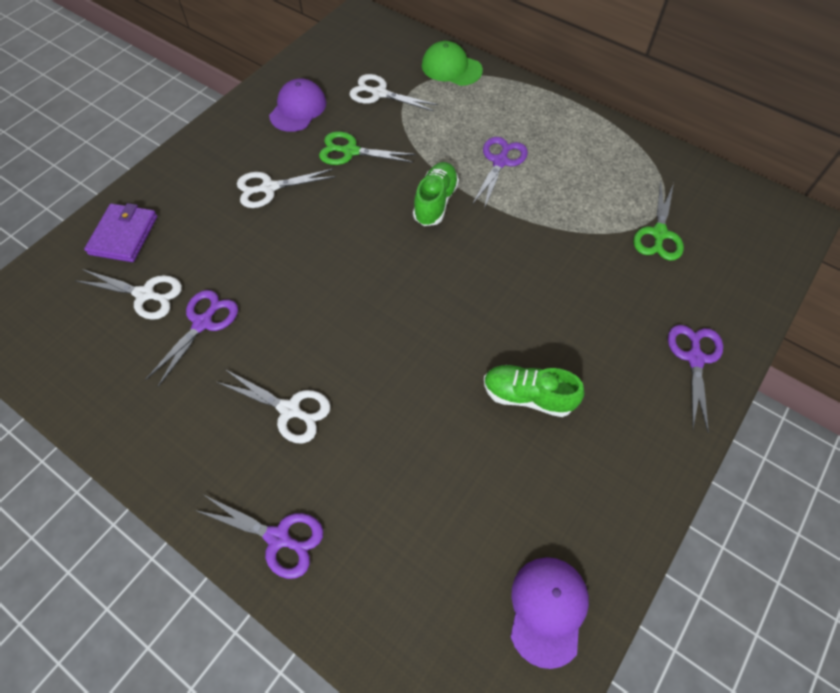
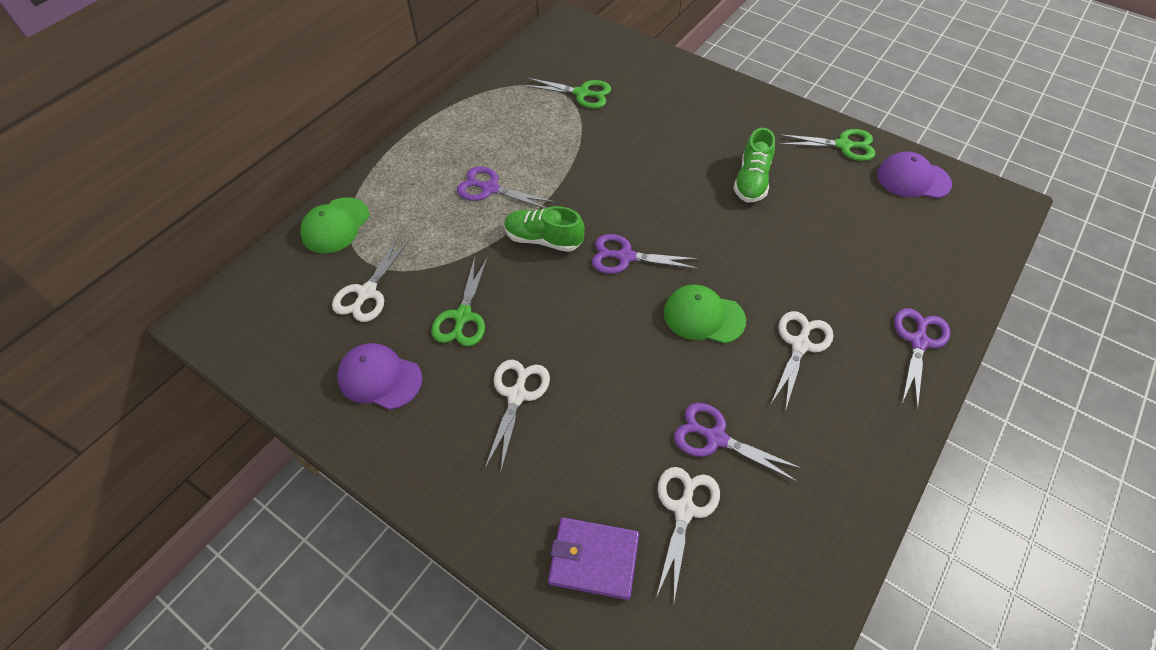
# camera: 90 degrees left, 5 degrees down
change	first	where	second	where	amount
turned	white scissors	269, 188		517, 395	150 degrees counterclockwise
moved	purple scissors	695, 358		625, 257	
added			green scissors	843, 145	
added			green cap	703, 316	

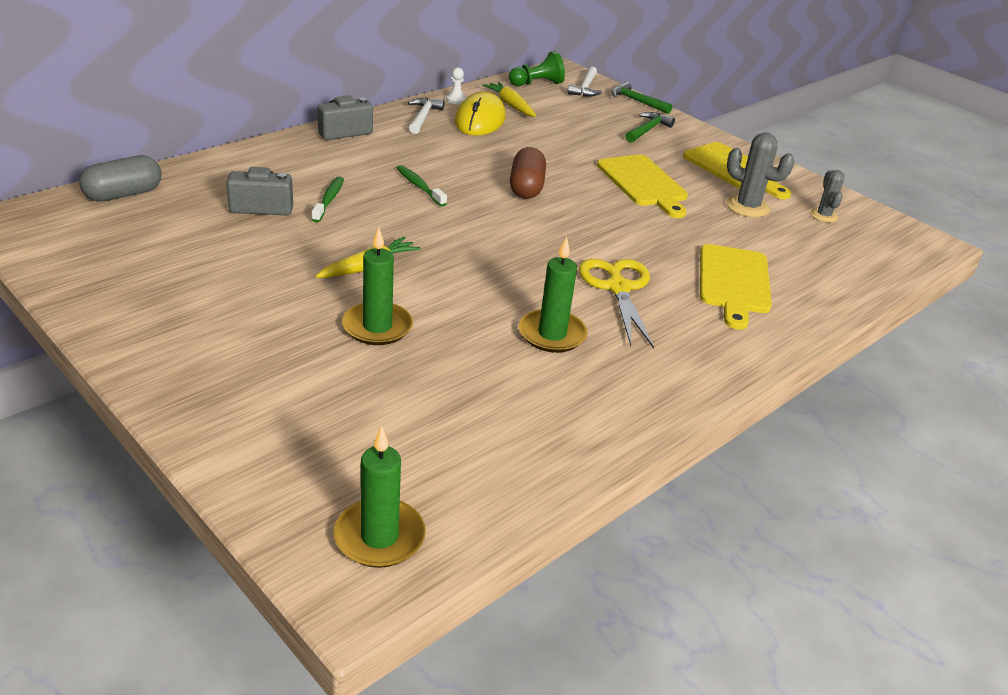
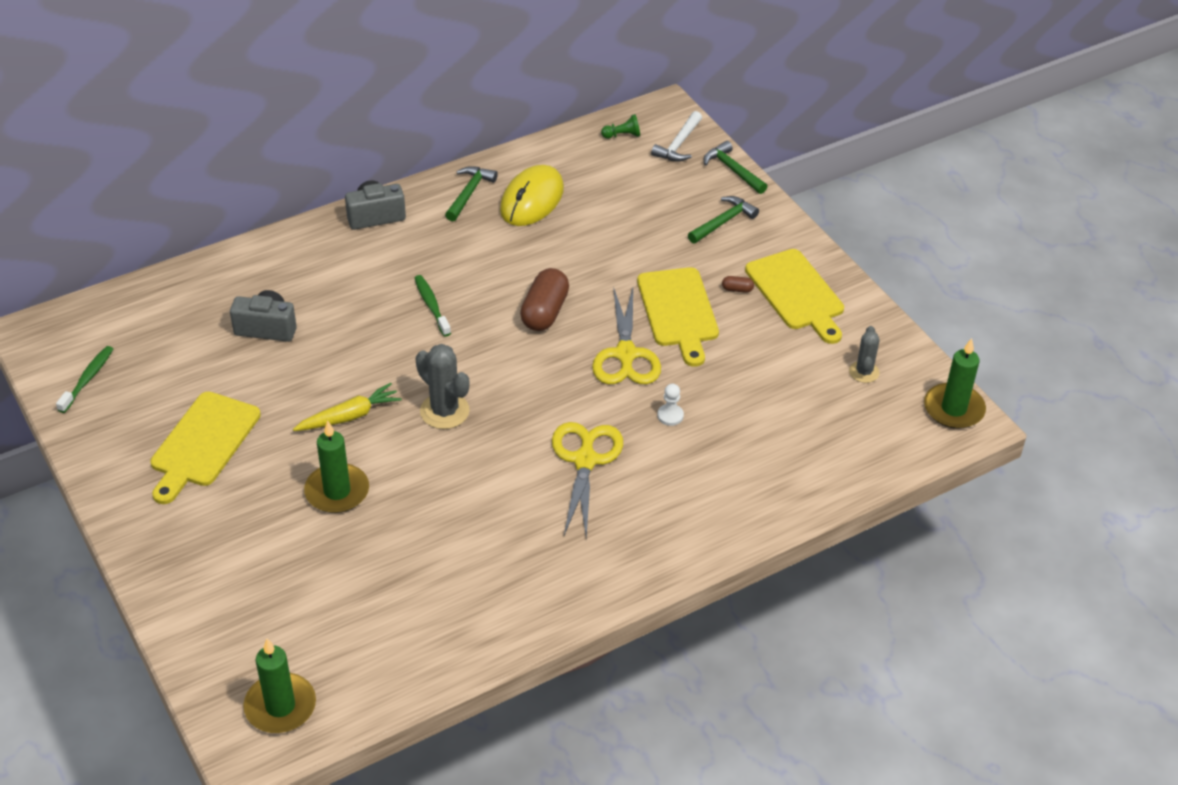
# camera: 15 degrees right, 10 degrees up
change	first	where	second	where	amount
resized	green pawn	537, 84		622, 135	x0.60
moved	white pawn	456, 100		670, 416	
removed	yellow carrot	510, 105			
recoloured	white hammer	423, 117	green hammer	469, 193	
moved	grey cactus	747, 207		444, 411	
removed	grey capsule	123, 194			
moved	green toothbrush	329, 200		87, 379	
moved	green candle	552, 334		953, 409	
moved	yellow cutting board	733, 282		202, 443	
added			brown capsule	737, 289	
added			yellow scissors	626, 355	

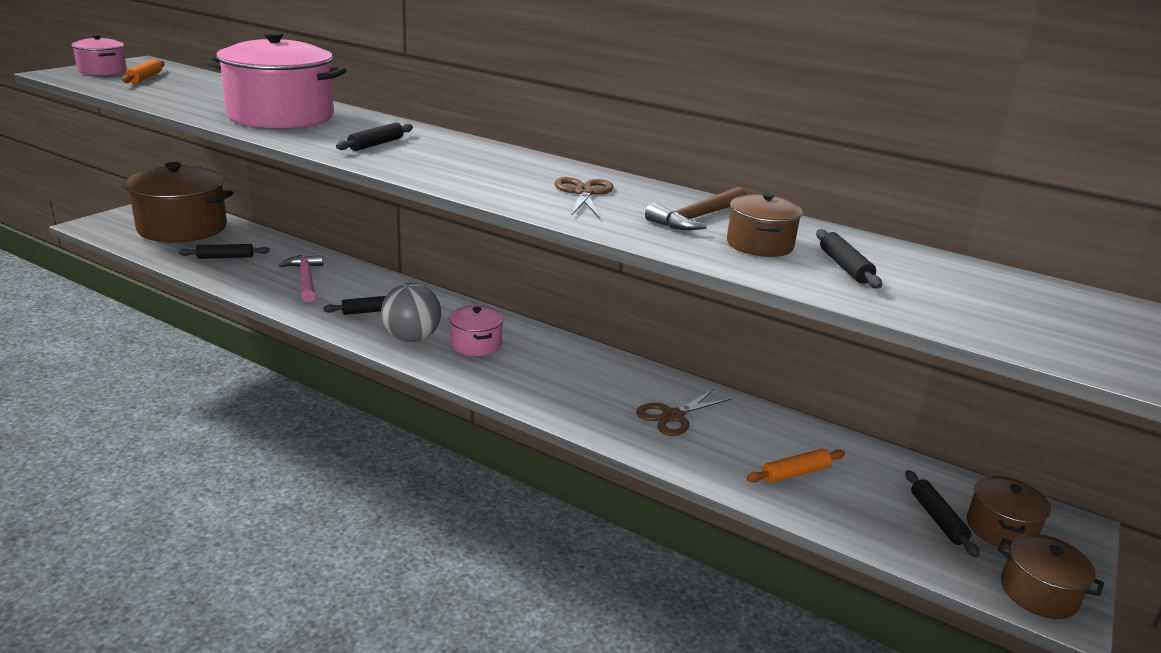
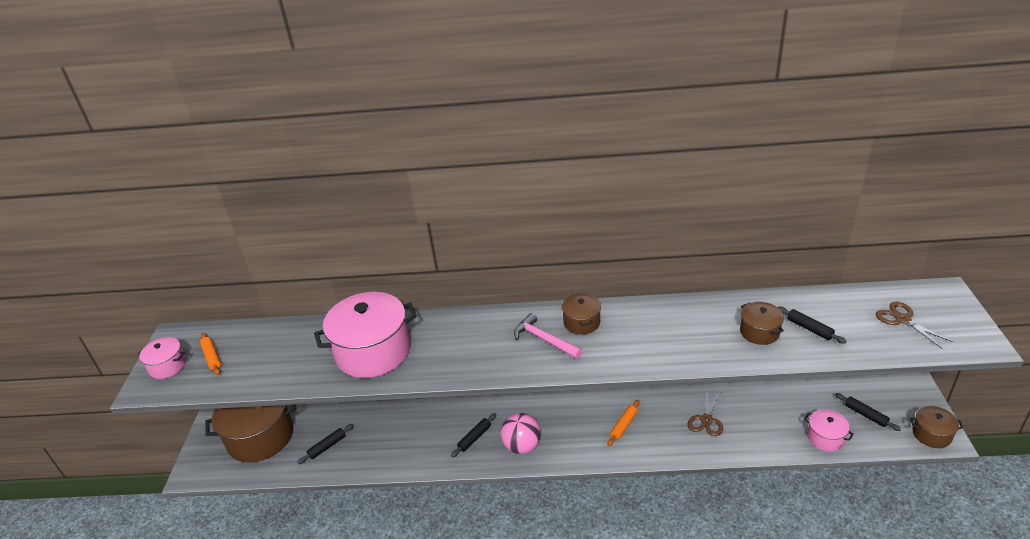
# camera: 25 degrees left, 10 degrees up
change	first	where	second	where	amount
removed	black rolling pin	376, 144			
moved	brown scissors	584, 193		902, 319	
removed	brown hammer	697, 218			
moved	pink hammer	306, 279		544, 339	
recoloured	grey ball	411, 338	pink ball	522, 446	
moved	pink pot	476, 344		825, 437	
moved	orange rolling pin	795, 473		623, 425	
moved	brown pot	1000, 529		581, 322	

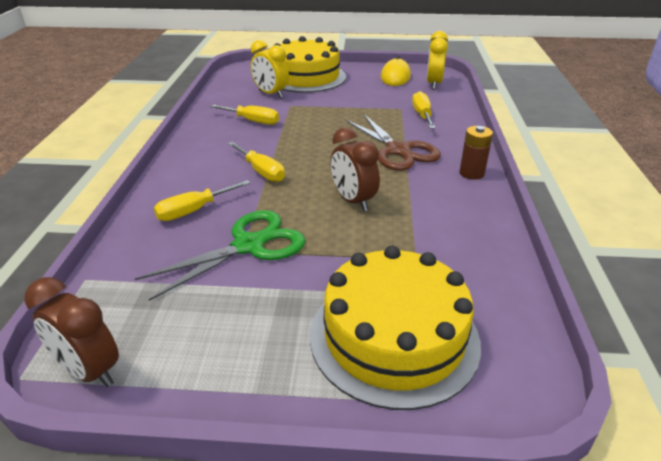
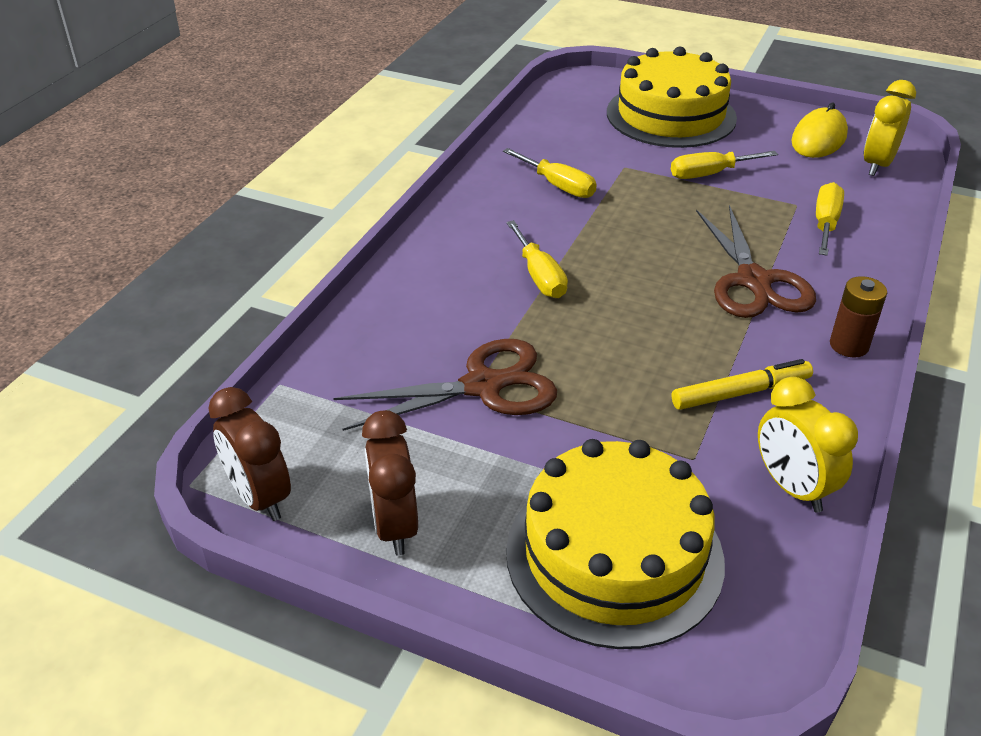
# camera: 20 degrees right, 5 degrees up
change	first	where	second	where	amount
moved	yellow clock	271, 94		792, 487	
moved	brown clock	353, 201		394, 525	
moved	yellow screwdriver	193, 211		709, 174	
recoloured	green scissors	249, 245	brown scissors	483, 386	
added			yellow marker	740, 393	

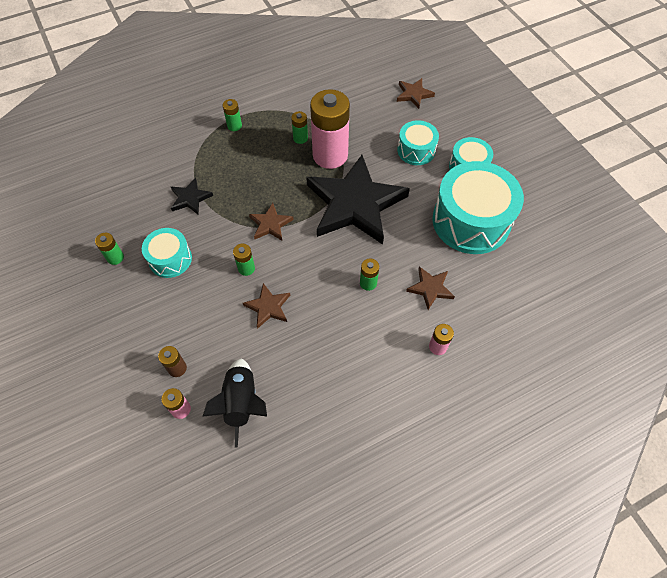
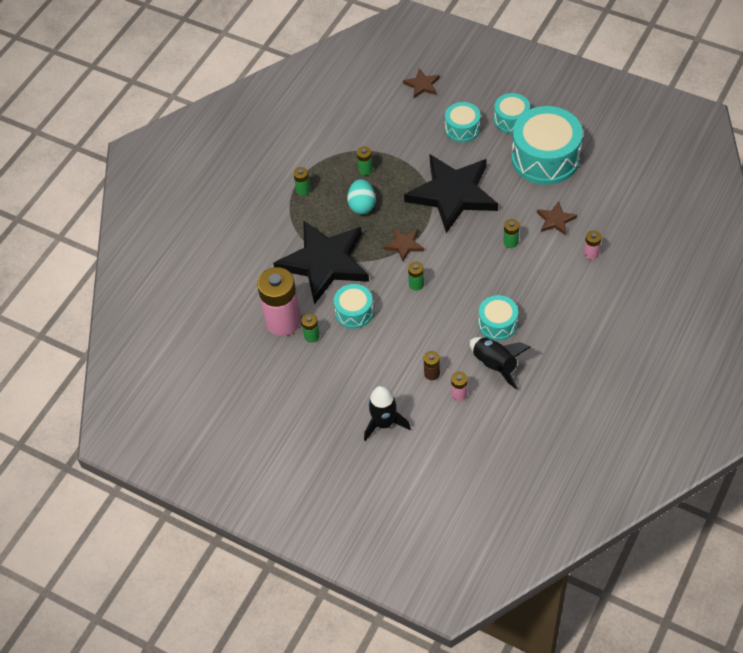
# camera: 30 degrees left, 5 degrees down
change	first	where	second	where	amount
moved	pink battery	330, 155		283, 321	
resized	black star	190, 198		324, 263	x2.37
removed	brown star	268, 307			
added			turquoise egg	362, 205	
added			turquoise drum	497, 324	
added			black rocket	384, 423	

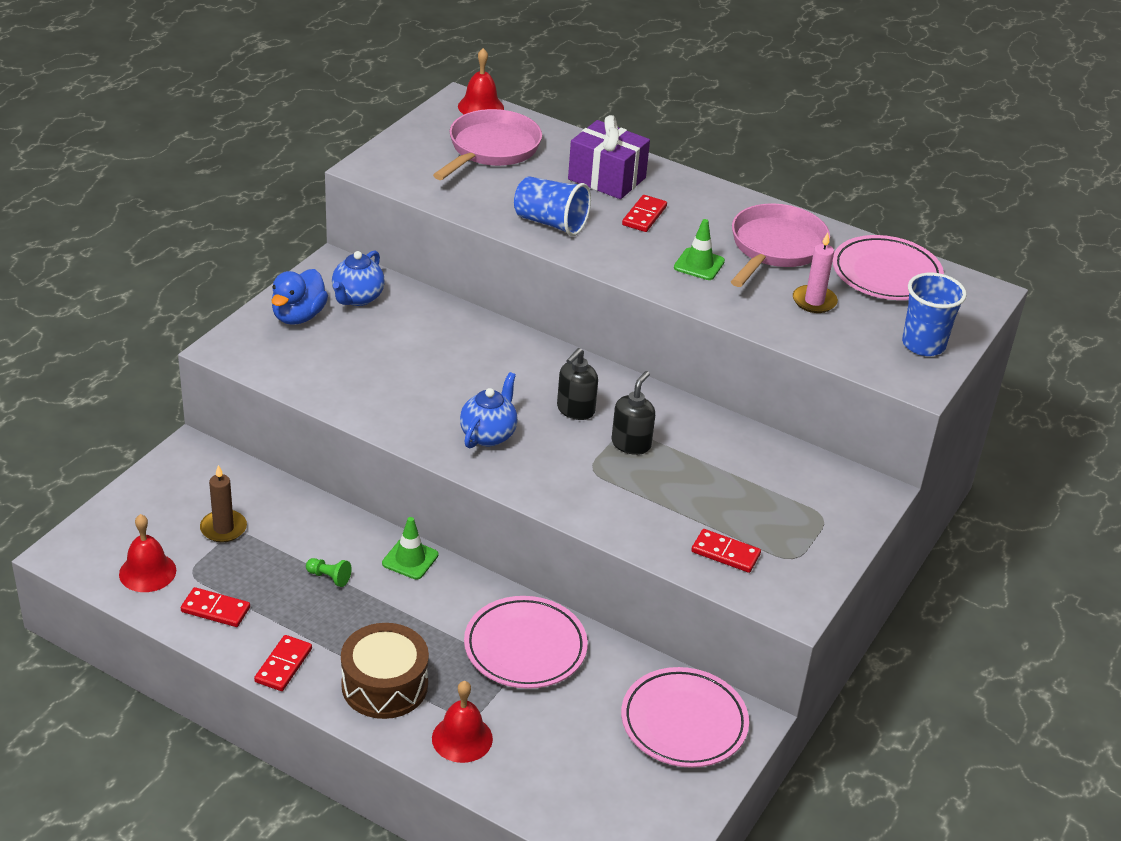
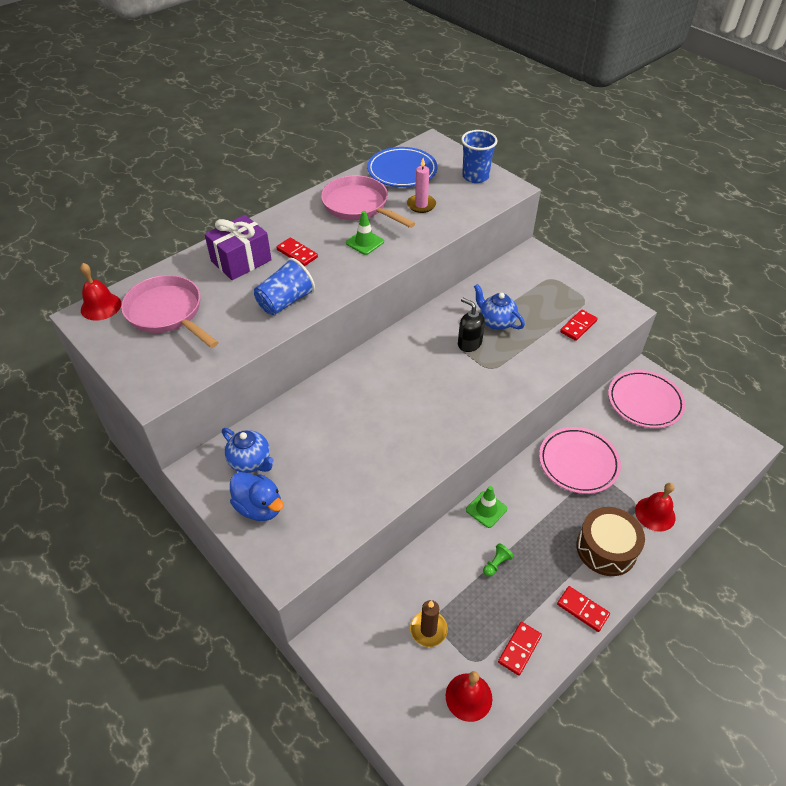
# camera: 70 degrees left, 10 degrees up
change	first	where	second	where	amount
recoloured	pink plate	886, 274	blue plate	402, 171	
removed	black soap dispenser	575, 410			
moved	blue teapot	488, 435		496, 322	

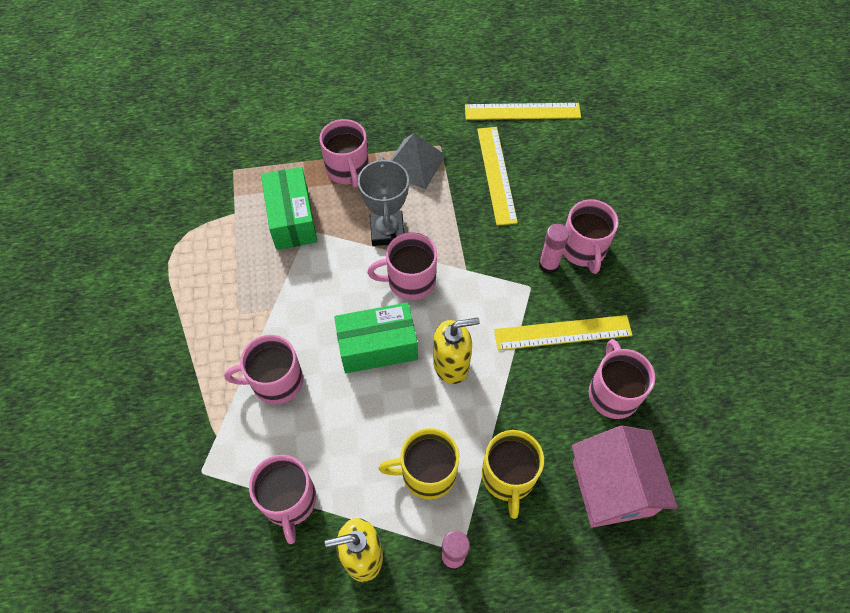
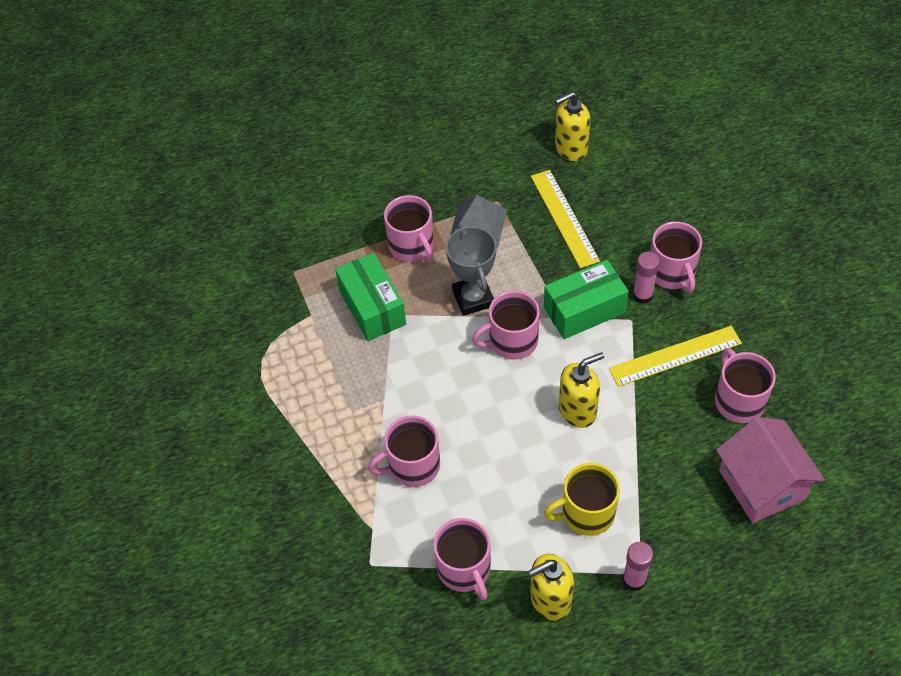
# camera: 10 degrees left, 5 degrees down
change	first	where	second	where	amount
replaced	yellow ruler	522, 111	yellow soap dispenser	570, 148	
moved	green box	377, 346		584, 310	
removed	yellow mug	508, 476			

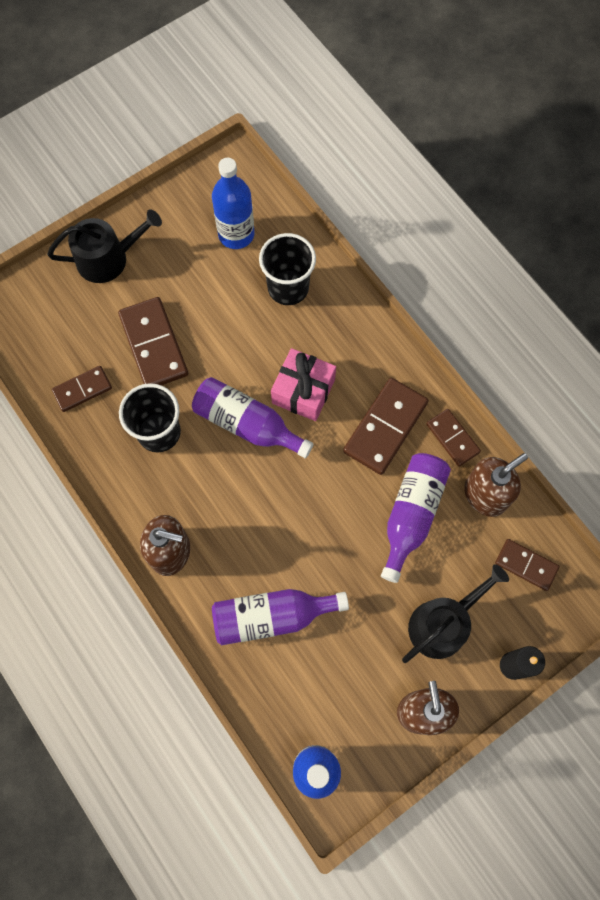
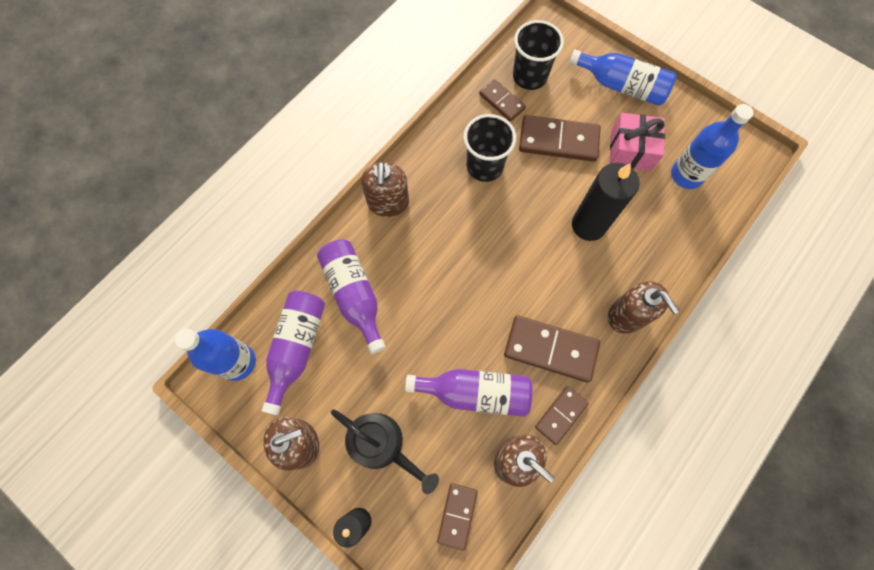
# camera: 75 degrees right, 0 degrees up
change	first	where	second	where	amount
replaced	black watering can	108, 258	blue bottle	621, 86	
moved	black cup	288, 288		529, 76	
turned	brown domino	153, 345		558, 140	45 degrees clockwise
moved	pink gift	303, 391		631, 150	
moved	purple bottle	247, 424		297, 347	
added			black candle	588, 225	
added			brown soap dispenser	627, 315	

